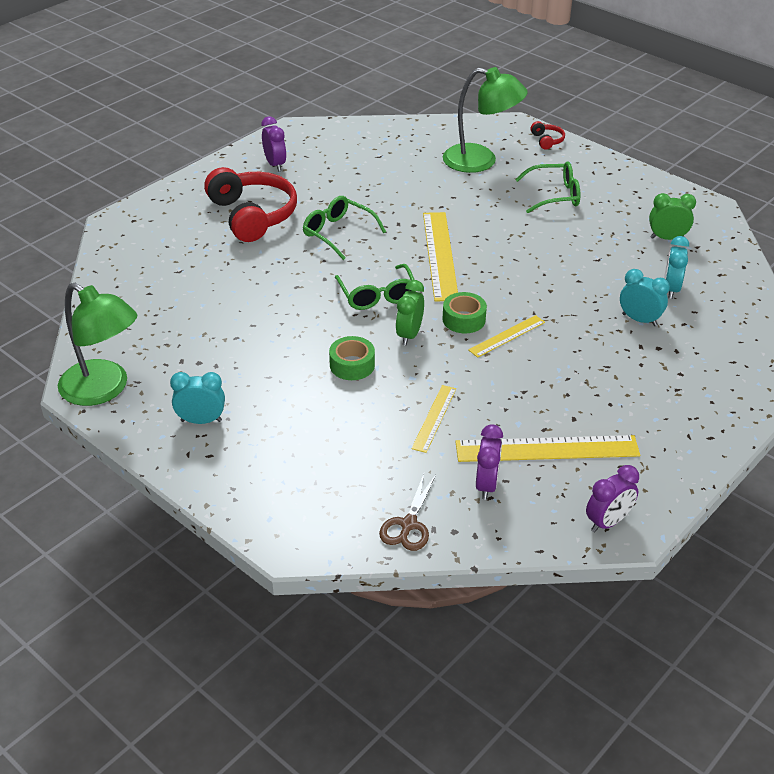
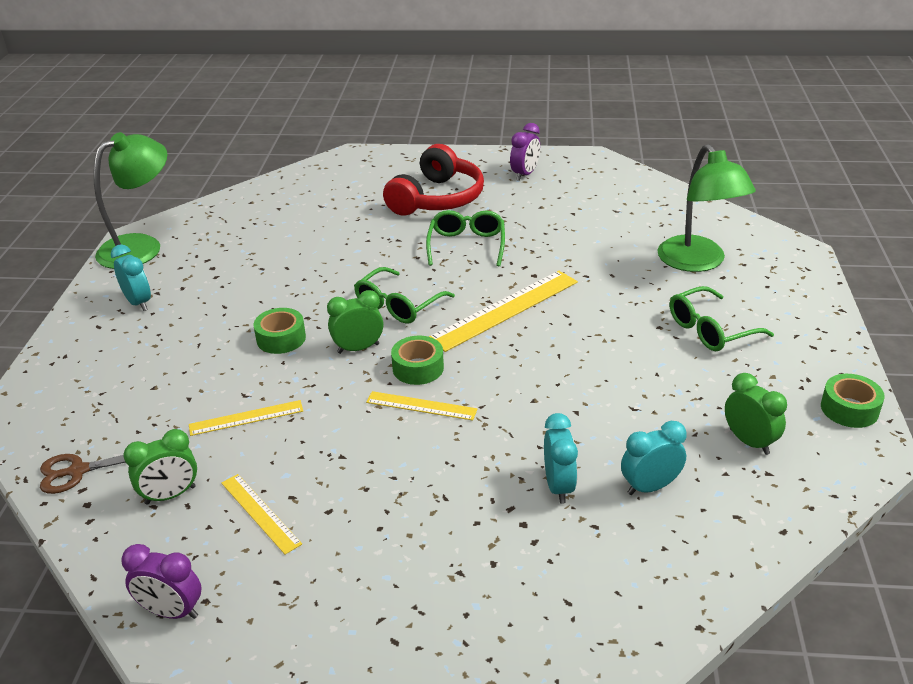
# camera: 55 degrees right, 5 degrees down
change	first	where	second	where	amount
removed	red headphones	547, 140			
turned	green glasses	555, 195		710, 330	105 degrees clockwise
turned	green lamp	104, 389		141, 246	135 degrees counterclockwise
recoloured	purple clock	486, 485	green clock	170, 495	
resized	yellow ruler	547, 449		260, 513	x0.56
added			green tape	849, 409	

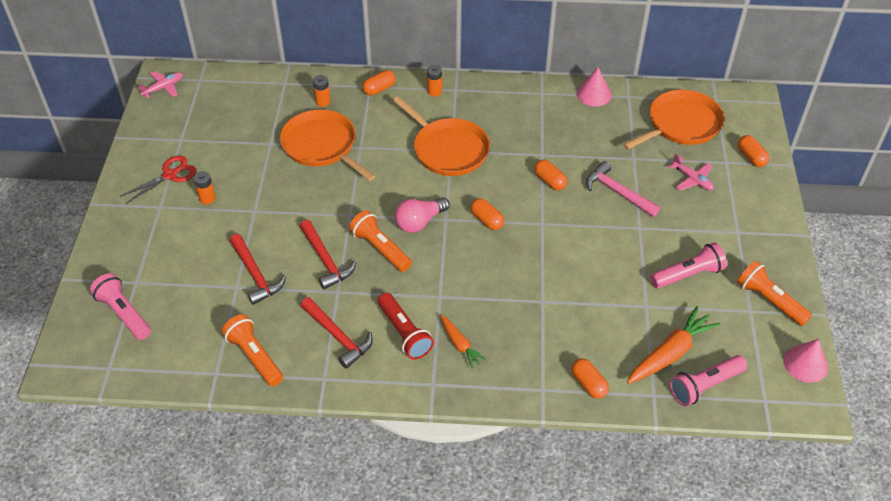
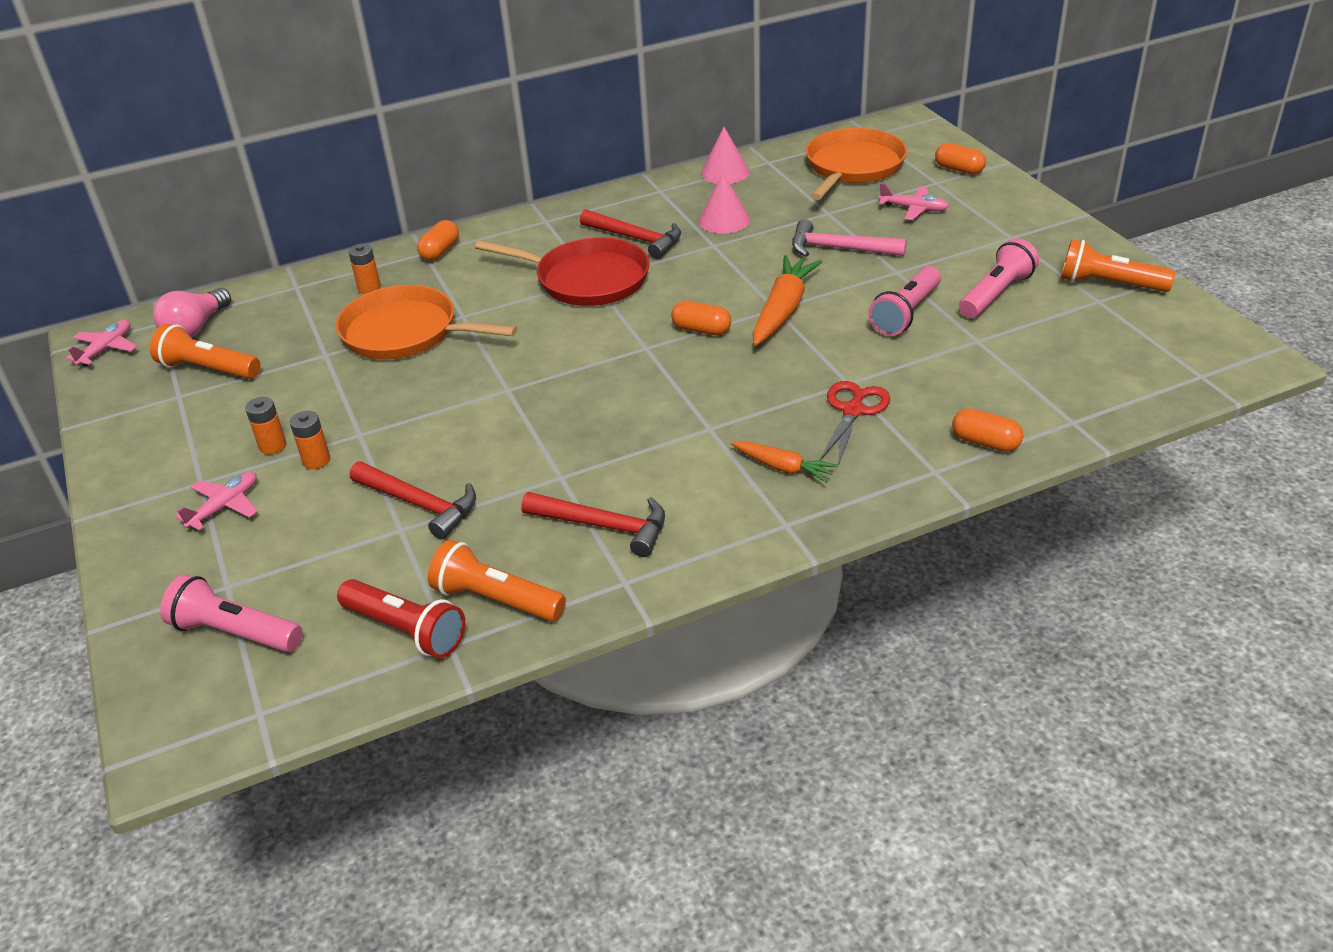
# camera: 25 degrees left, 10 degrees down
change	first	where	second	where	amount
moved	orange battery	434, 91		316, 460	
recoloured	orange pan	448, 149	red pan	587, 279	
moved	red scissors	170, 175		853, 411	
removed	orange capsule	549, 181			
moved	pink light bulb	419, 222		196, 328	
moved	orange flashlight	380, 249		208, 369	
moved	red hammer	325, 260		636, 239	
moved	red flashlight	404, 333		406, 630	
moved	orange carrot	670, 353		783, 310	
moved	pink cone	805, 363		724, 220	
moved	pink flashlight	705, 386		906, 313	
added			pink plane	225, 506	

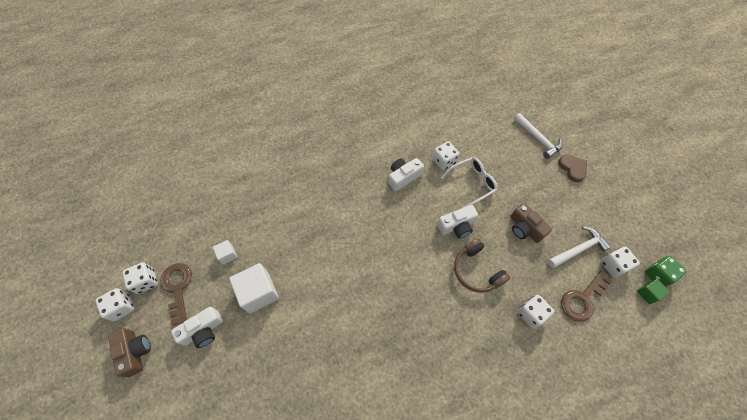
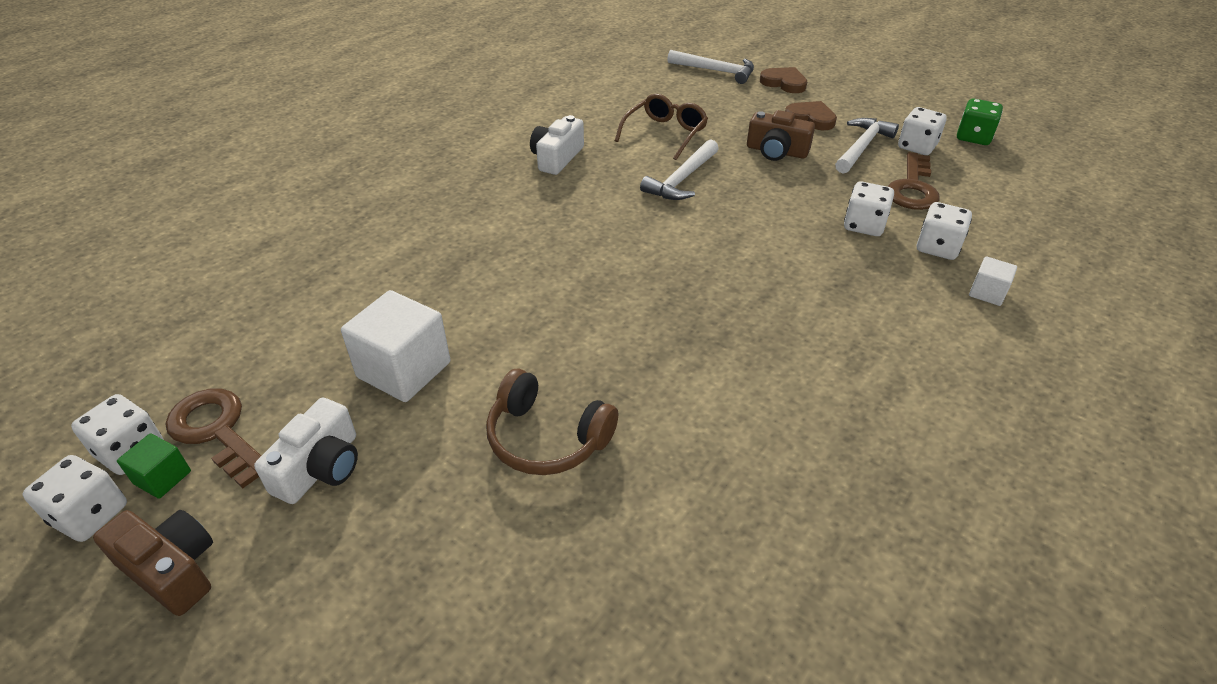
# camera: 30 degrees left, 20 degrees down
change	first	where	second	where	amount
moved	white dice	444, 161		937, 247	
recoloured	white glasses	472, 183	brown glasses	665, 134	
replaced	white camera	457, 226	white hammer	681, 179	
moved	brown headphones	476, 270		547, 438	
moved	white cube	227, 255		987, 293	
moved	green cube	647, 293		162, 477	
added			brown heart	811, 118	

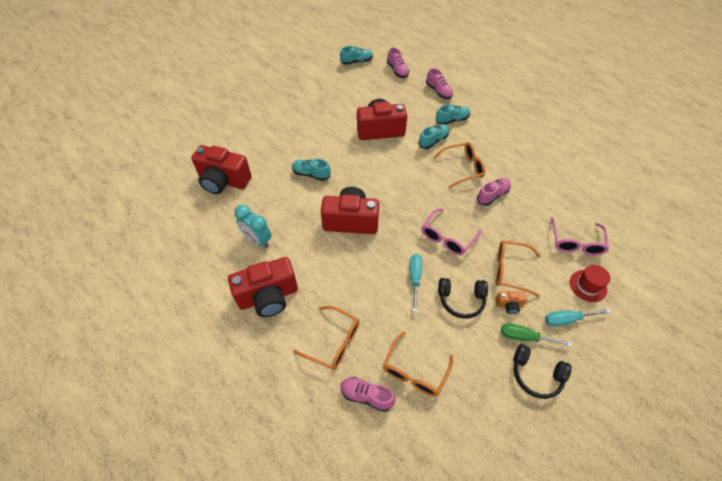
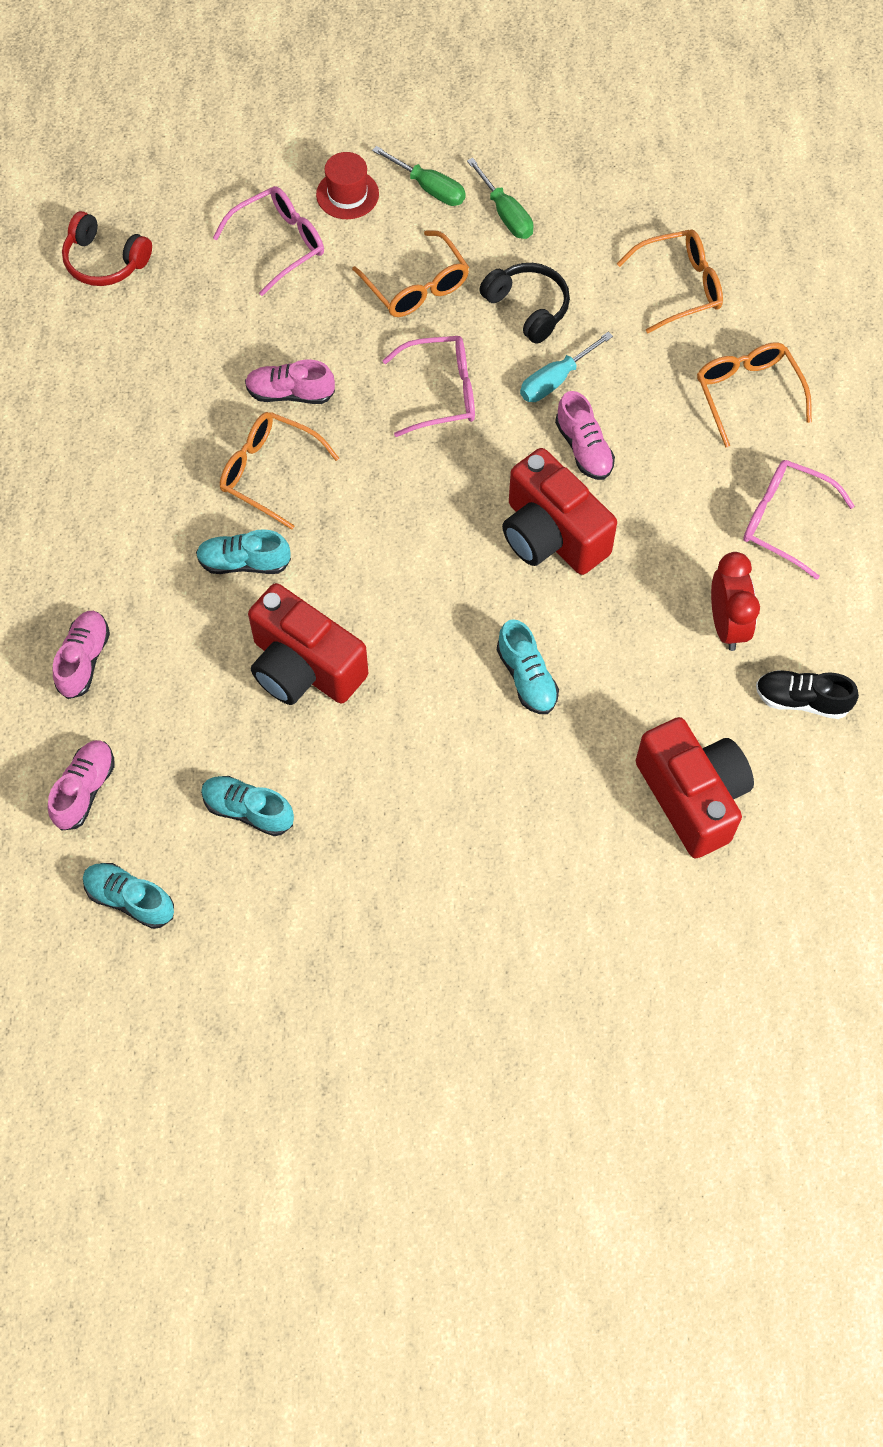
# camera: 135 degrees left, 10 degrees up
change	first	where	second	where	amount
moved	turquoise shoe	452, 120		248, 810	
recoloured	turquoise clock	257, 240	red clock	726, 624	
replaced	red camera	268, 296	pink glasses	784, 521	
removed	orange camera	509, 305			
recoloured	turquoise screwdriver	566, 319	green screwdriver	430, 188	
removed	black headphones	536, 375			
moved	pink shoe	366, 396		584, 448	
added			red headphones	105, 261	
added			black shoe	801, 700	

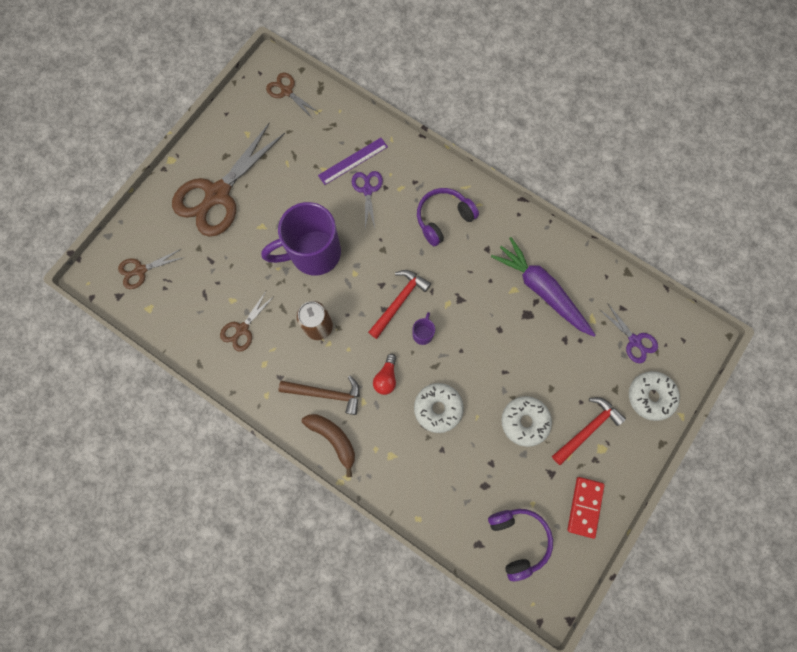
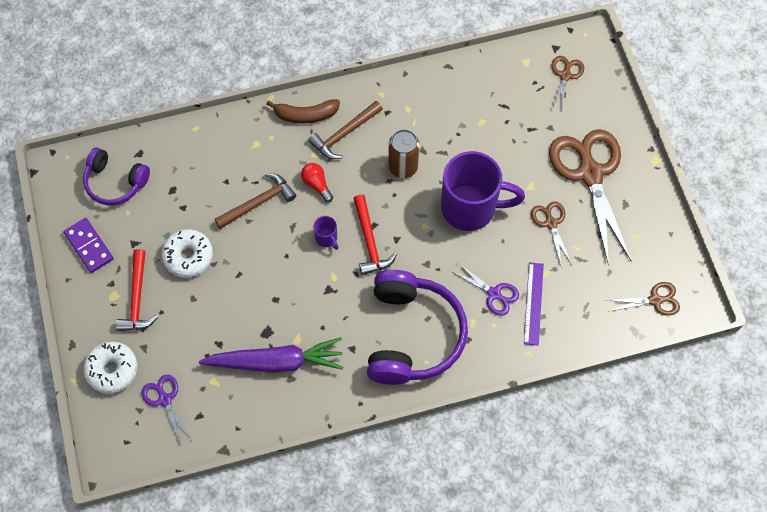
# camera: 130 degrees right, 10 degrees down
change	first	where	second	where	amount
resized	purple headphones	443, 219		412, 335	x1.70
turned	purple mug	313, 253		471, 208	75 degrees clockwise
moved	brown scissors	242, 329		551, 223	
turned	purple scissors	634, 341		165, 399	60 degrees clockwise
replaced	white donut	438, 408	brown hammer	258, 202	
recoloured	red domino	584, 507	purple domino	89, 246	

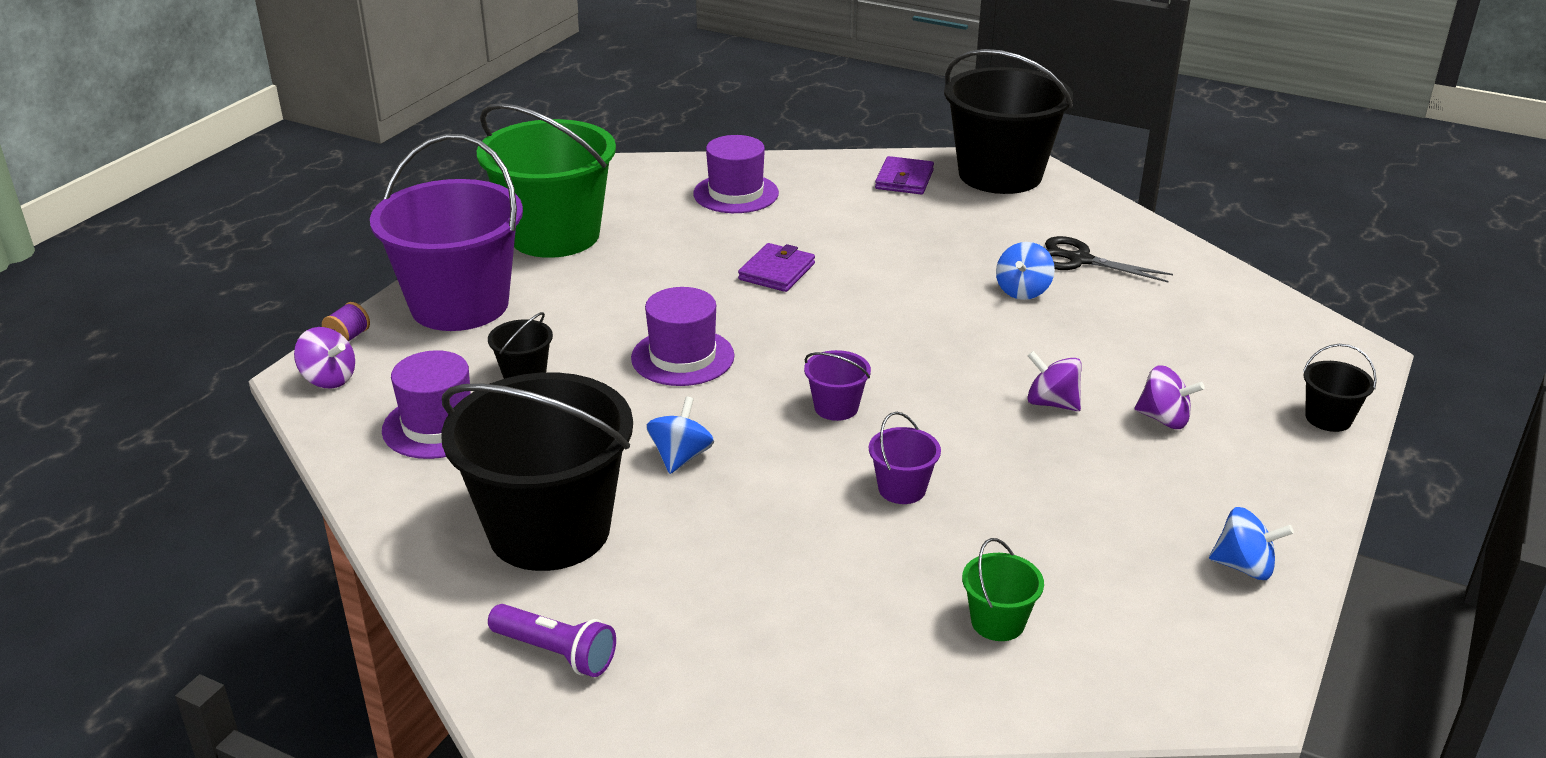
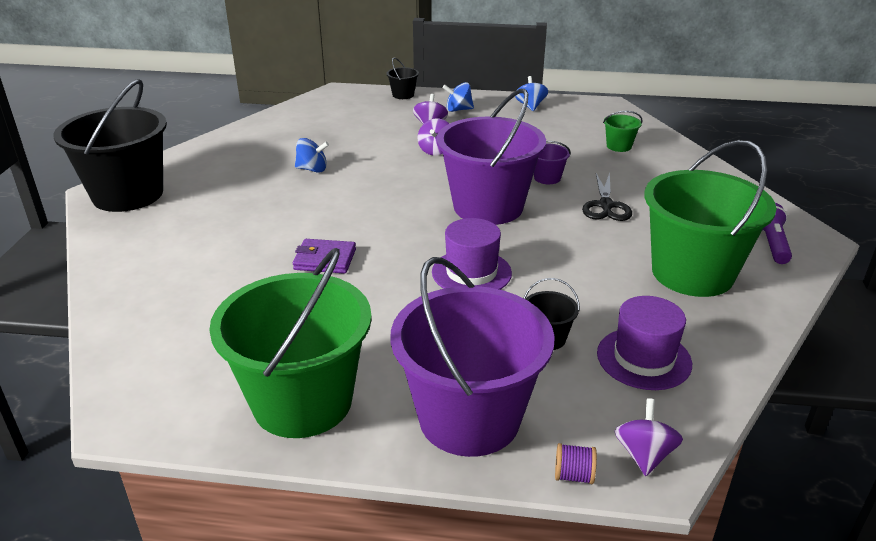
# camera: 110 degrees left, 0 degrees up
change	first	where	second	where	amount
removed	purple hat	736, 193			
removed	purple wallet	904, 179			
moved	black scissors	1079, 260		606, 206	
resized	purple bucket	836, 407		488, 207	x2.45
recoloured	black bucket	549, 530	green bucket	692, 273	
moved	blue spinning top	680, 457		458, 110	

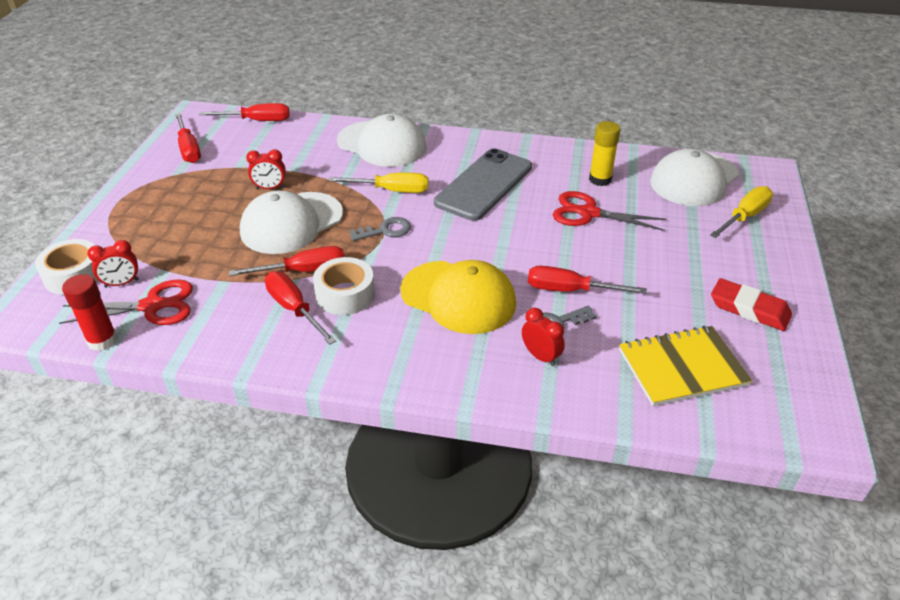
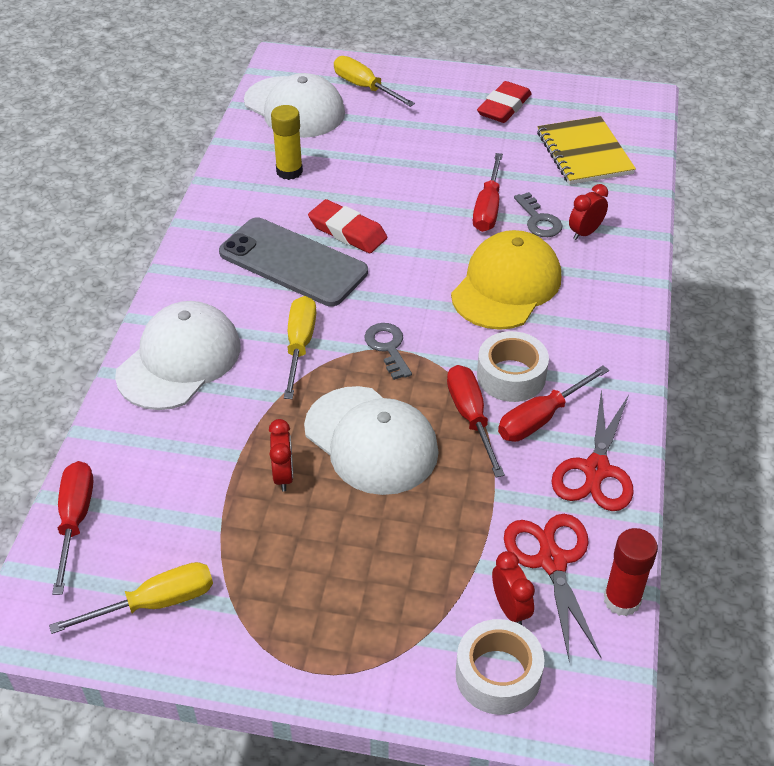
# camera: 90 degrees left, 5 degrees up
change	first	where	second	where	amount
recoloured	red screwdriver	189, 149	yellow screwdriver	155, 603	
moved	red scissors	589, 213		596, 470	
added			red eraser	347, 231	

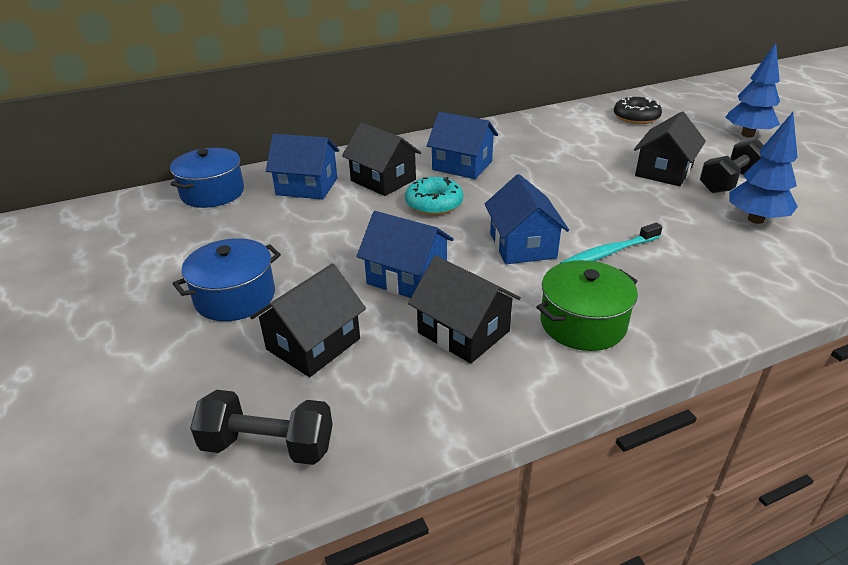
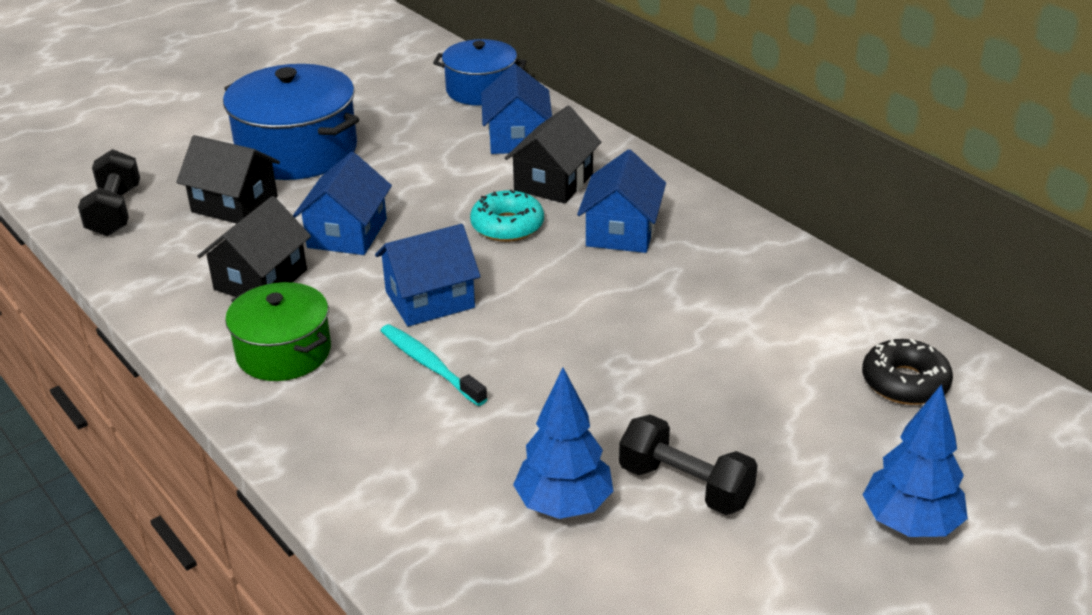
# camera: 75 degrees right, 0 degrees up
change	first	where	second	where	amount
removed	black house	664, 171			
resized	blue pot	235, 297		297, 151	x1.59

